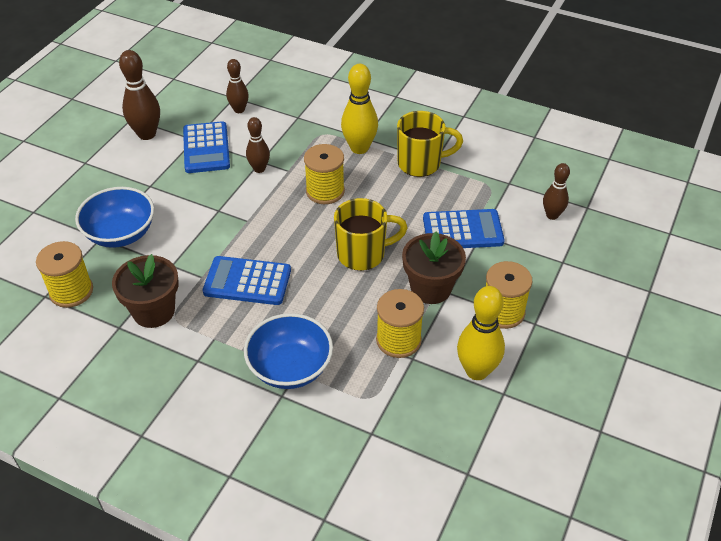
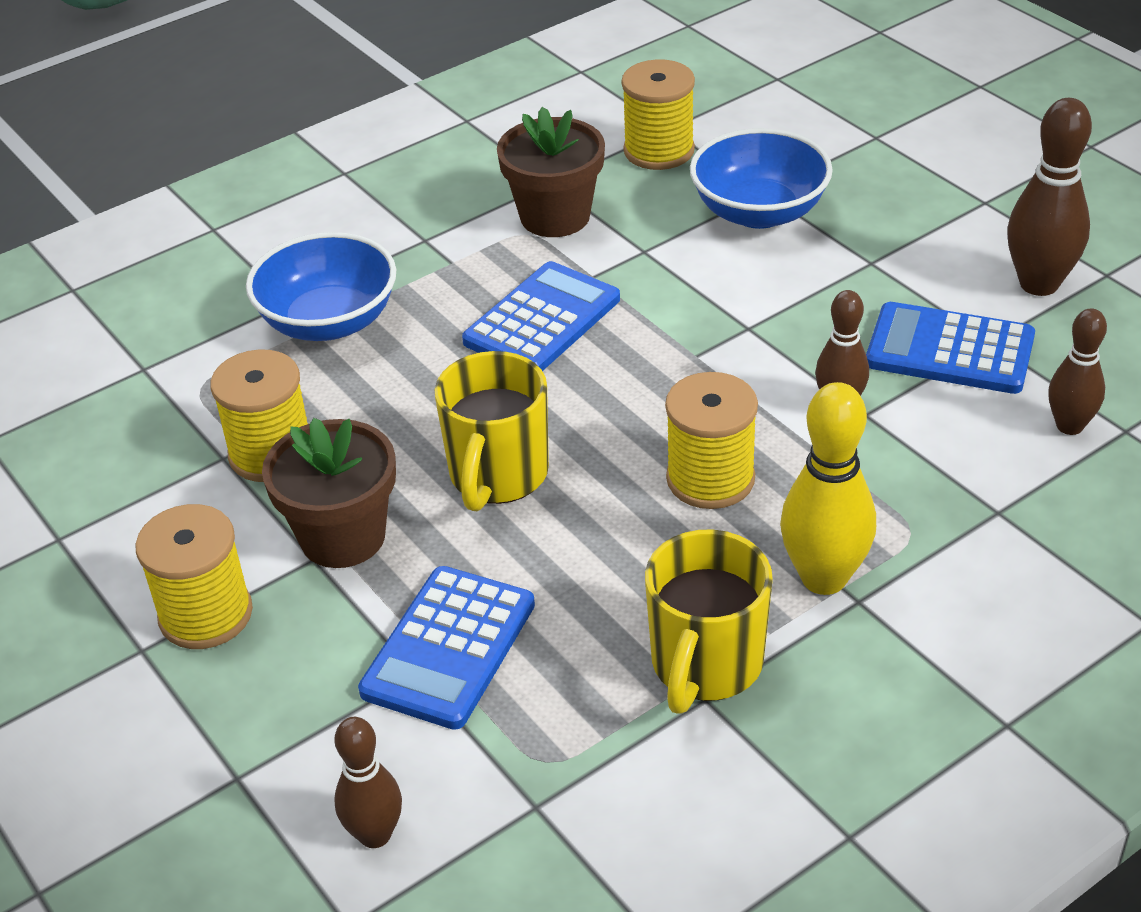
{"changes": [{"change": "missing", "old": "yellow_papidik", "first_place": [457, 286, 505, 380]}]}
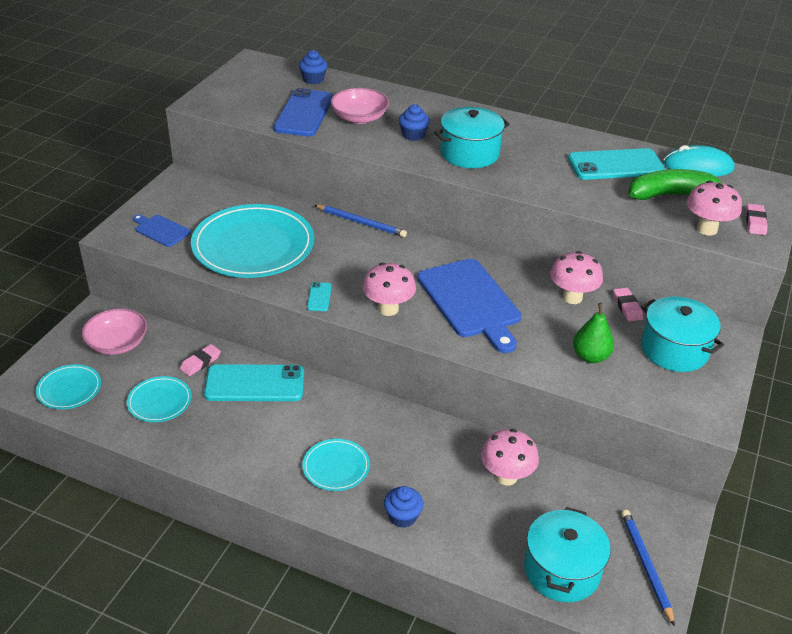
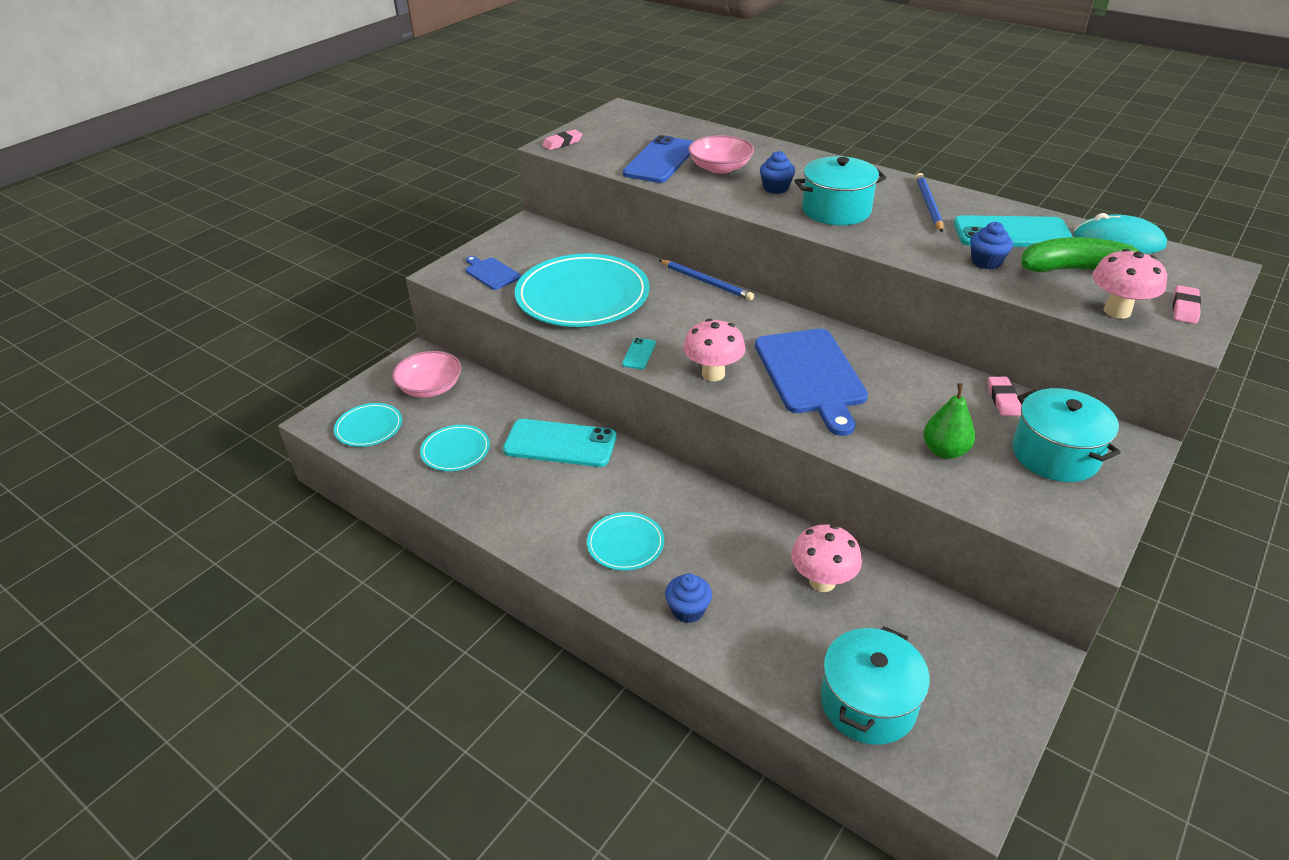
{"changes": [{"change": "relocated", "old": "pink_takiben", "first_place": [180, 344, 221, 376], "second_place": [542, 129, 582, 150]}, {"change": "relocated", "old": "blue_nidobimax", "first_place": [622, 510, 675, 626], "second_place": [916, 173, 943, 232]}, {"change": "relocated", "old": "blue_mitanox", "first_place": [299, 50, 328, 84], "second_place": [970, 222, 1013, 269]}, {"change": "missing", "old": "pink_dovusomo", "first_place": [550, 251, 603, 304]}]}
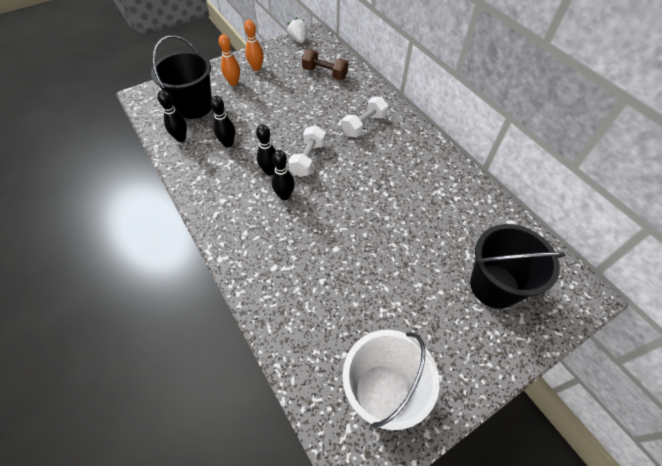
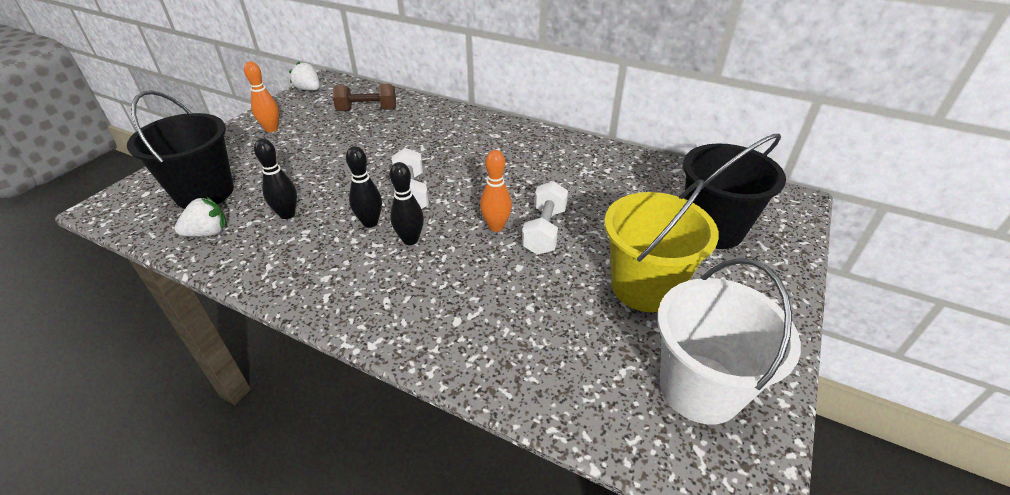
{"changes": [{"change": "exchanged", "old": "black_papidik", "new": "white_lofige", "first_place": [158, 90, 187, 142], "second_place": [175, 196, 227, 236]}, {"change": "relocated", "old": "orange_papidik", "first_place": [219, 34, 240, 86], "second_place": [480, 150, 512, 232]}, {"change": "relocated", "old": "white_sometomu", "first_place": [342, 97, 388, 137], "second_place": [522, 181, 568, 255]}, {"change": "appeared", "new": "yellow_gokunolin", "second_place": [604, 180, 719, 312]}]}
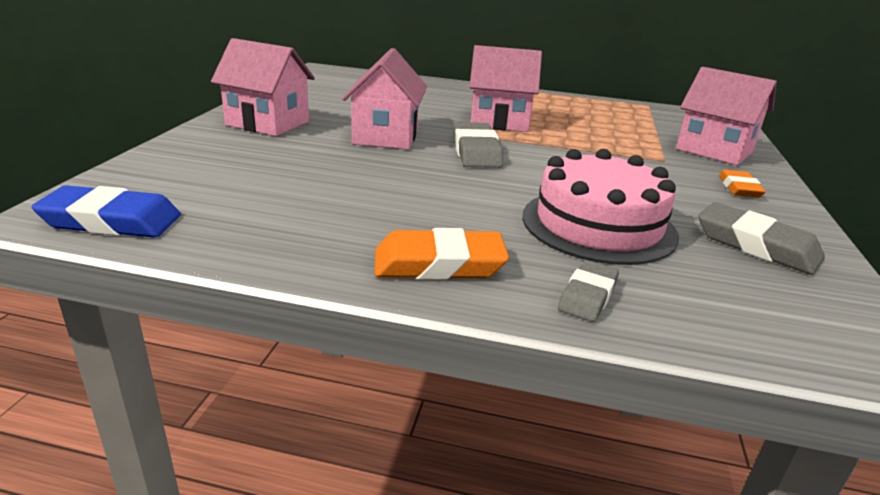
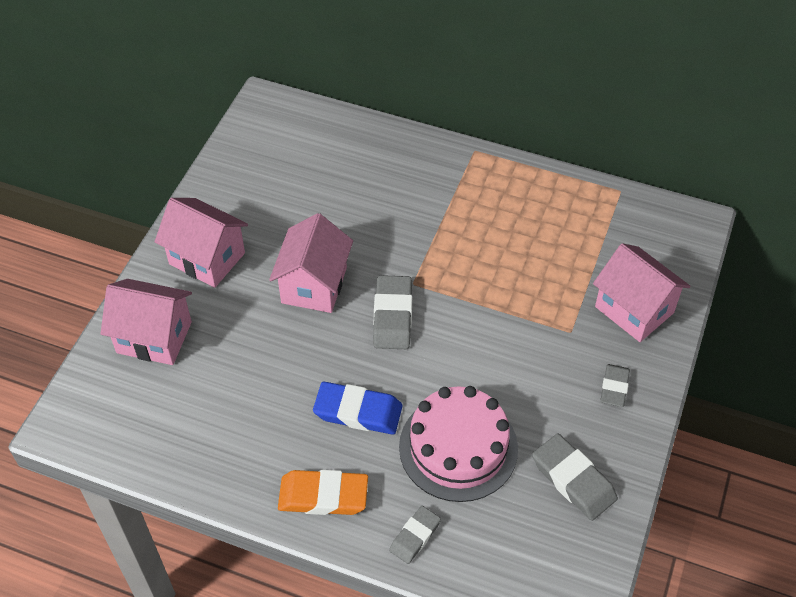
{"changes": [{"change": "relocated", "old": "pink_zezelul", "first_place": [469, 45, 542, 132], "second_place": [101, 279, 192, 365]}, {"change": "relocated", "old": "blue_takiben", "first_place": [31, 185, 181, 238], "second_place": [313, 382, 403, 435]}, {"change": "colour", "old": "orange_takiben", "new": "grey_takiben", "first_place": [719, 170, 766, 198], "second_place": [600, 364, 630, 407]}]}
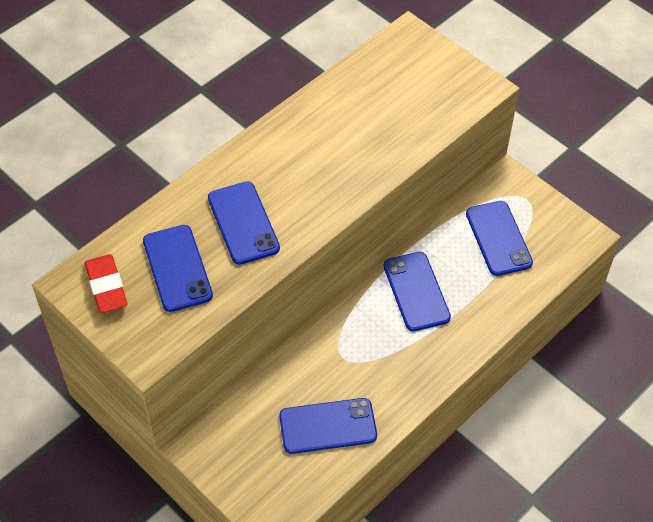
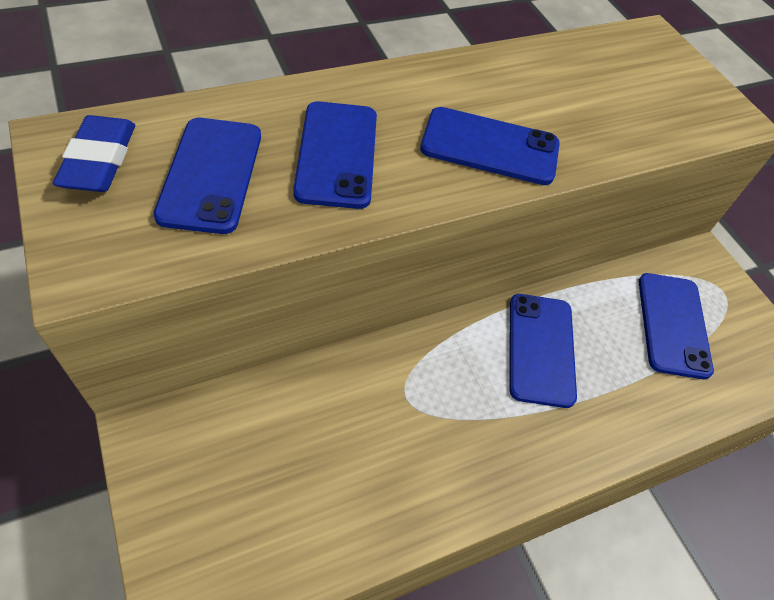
{"changes": [{"change": "colour", "old": "red_takiben", "new": "blue_takiben", "first_place": [85, 254, 128, 313], "second_place": [53, 115, 135, 192]}, {"change": "relocated", "old": "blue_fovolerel", "first_place": [279, 398, 377, 454], "second_place": [420, 107, 560, 185]}]}
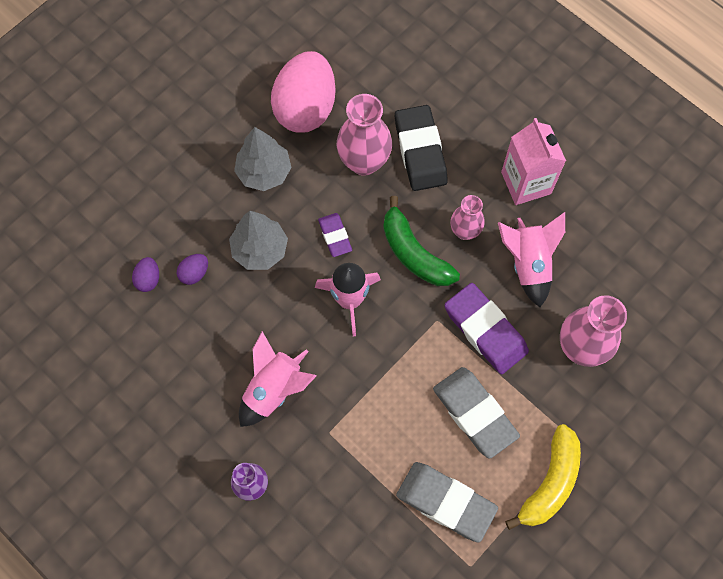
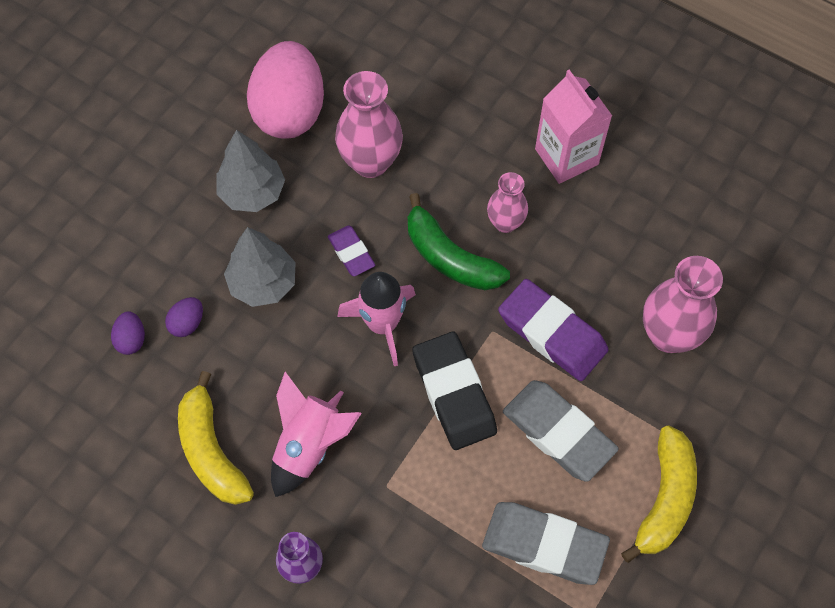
{"changes": [{"change": "appeared", "new": "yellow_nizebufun", "second_place": [178, 371, 254, 505]}, {"change": "relocated", "old": "black_takiben", "first_place": [395, 105, 448, 191], "second_place": [412, 332, 497, 450]}, {"change": "missing", "old": "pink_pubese", "first_place": [498, 212, 565, 307]}]}
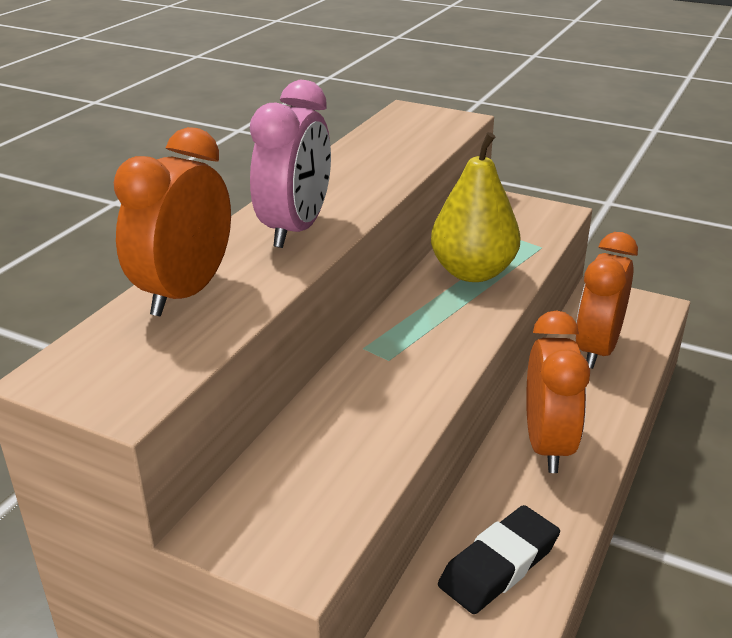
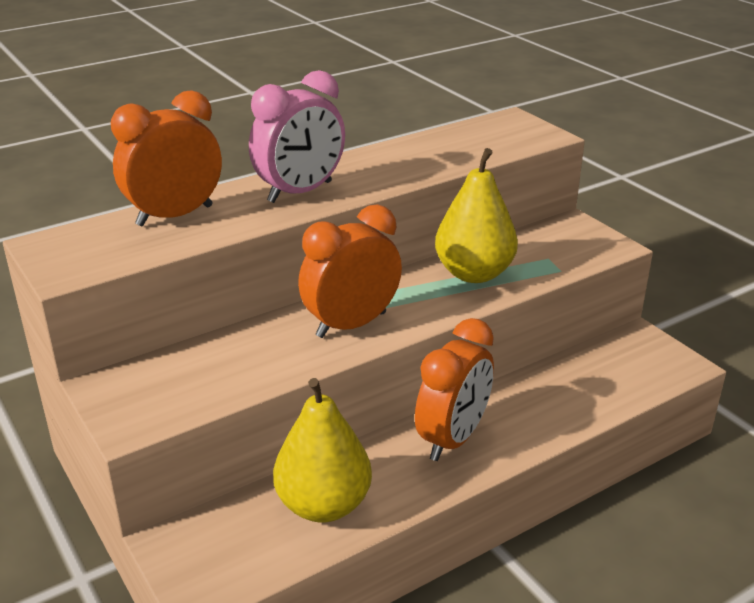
{"changes": [{"change": "exchanged", "old": "black_takiben", "new": "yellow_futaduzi", "first_place": [438, 505, 560, 614], "second_place": [273, 378, 372, 522]}, {"change": "relocated", "old": "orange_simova", "first_place": [575, 232, 638, 369], "second_place": [298, 204, 402, 338]}]}
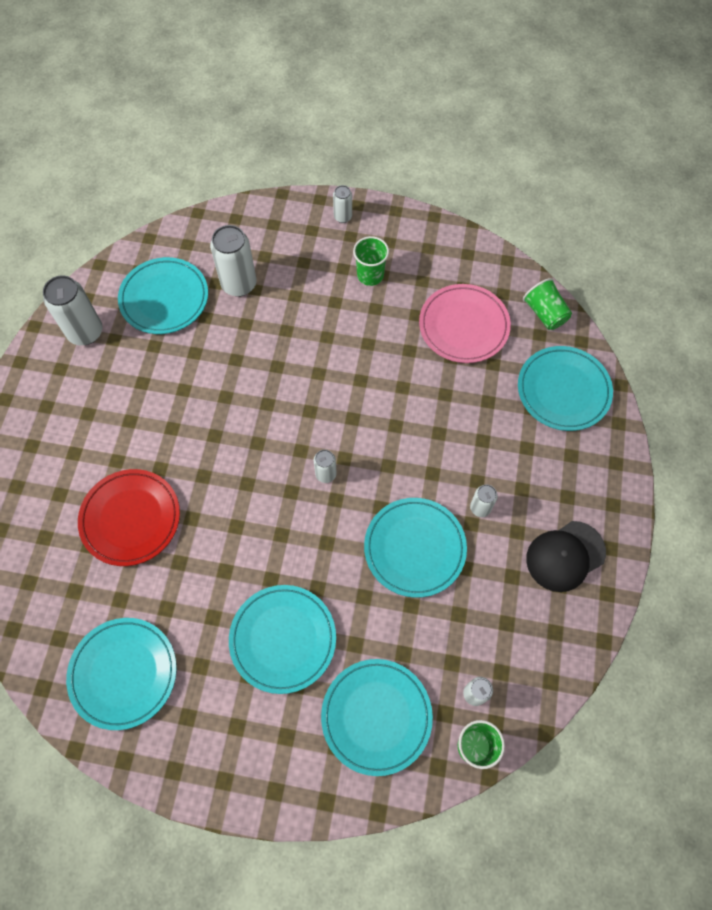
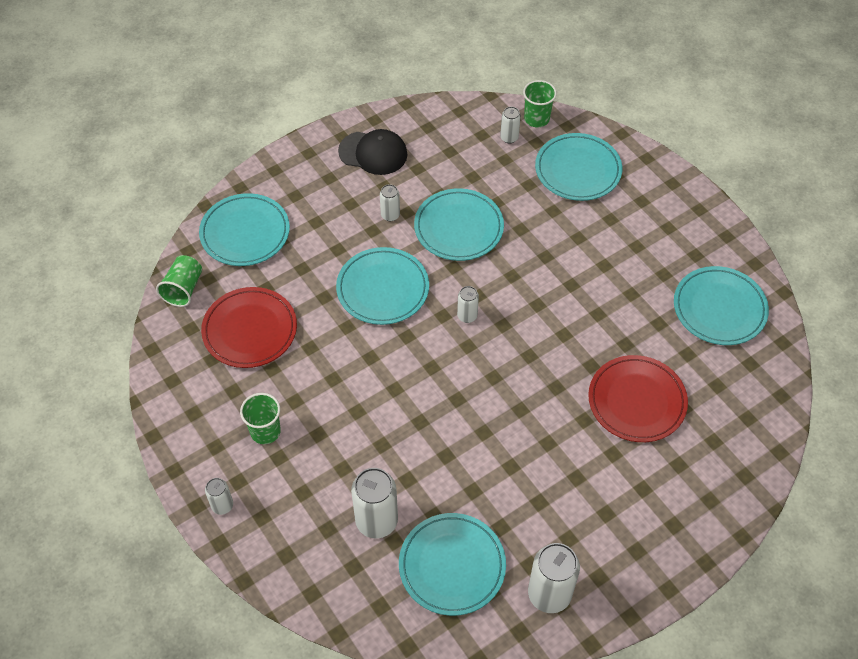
{"changes": [{"change": "colour", "old": "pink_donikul", "new": "red_donikul", "first_place": [419, 284, 511, 363], "second_place": [201, 287, 297, 368]}, {"change": "relocated", "old": "turquoise_donikul", "first_place": [229, 585, 336, 694], "second_place": [336, 247, 429, 325]}]}
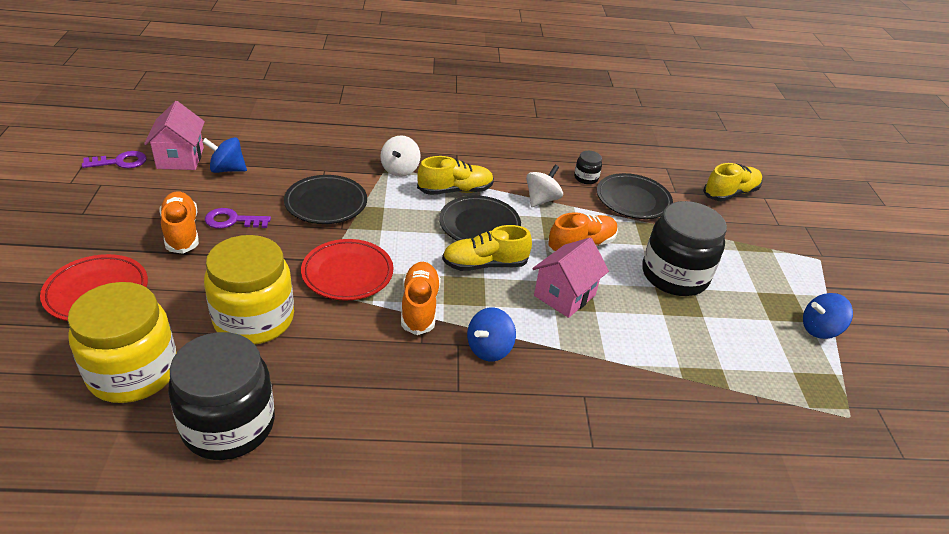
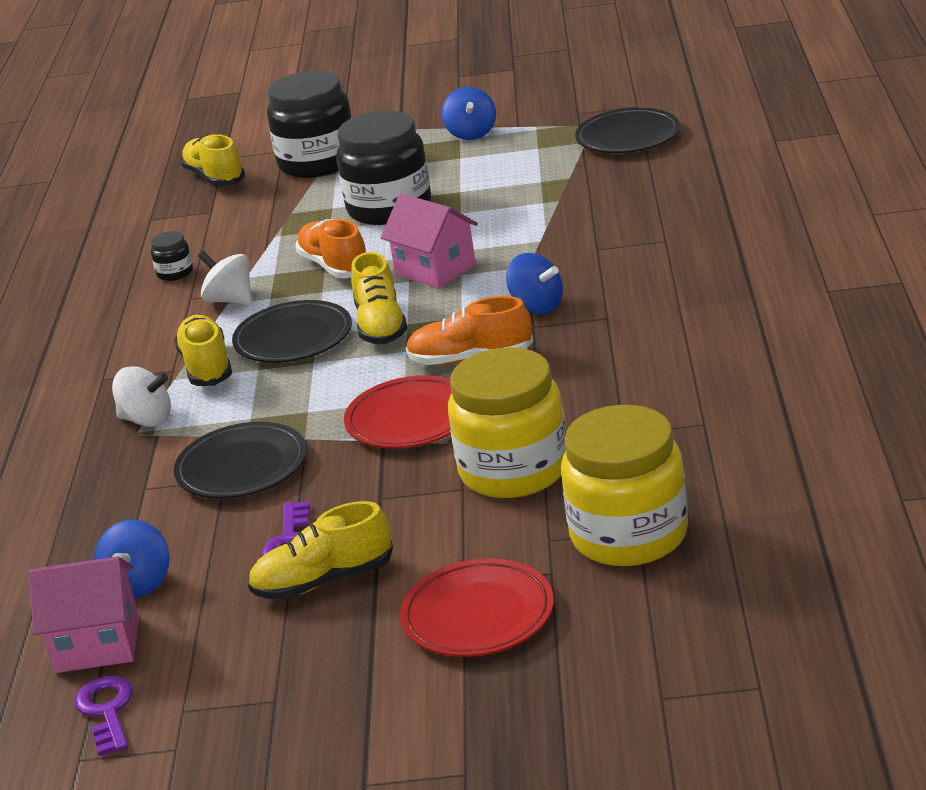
{"changes": [{"change": "colour", "old": "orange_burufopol", "new": "yellow_burufopol", "first_place": [160, 191, 199, 254], "second_place": [248, 501, 393, 600]}, {"change": "relocated", "old": "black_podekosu", "first_place": [168, 332, 275, 460], "second_place": [267, 70, 352, 178]}, {"change": "relocated", "old": "black_donikul", "first_place": [597, 173, 673, 219], "second_place": [575, 108, 680, 153]}]}
